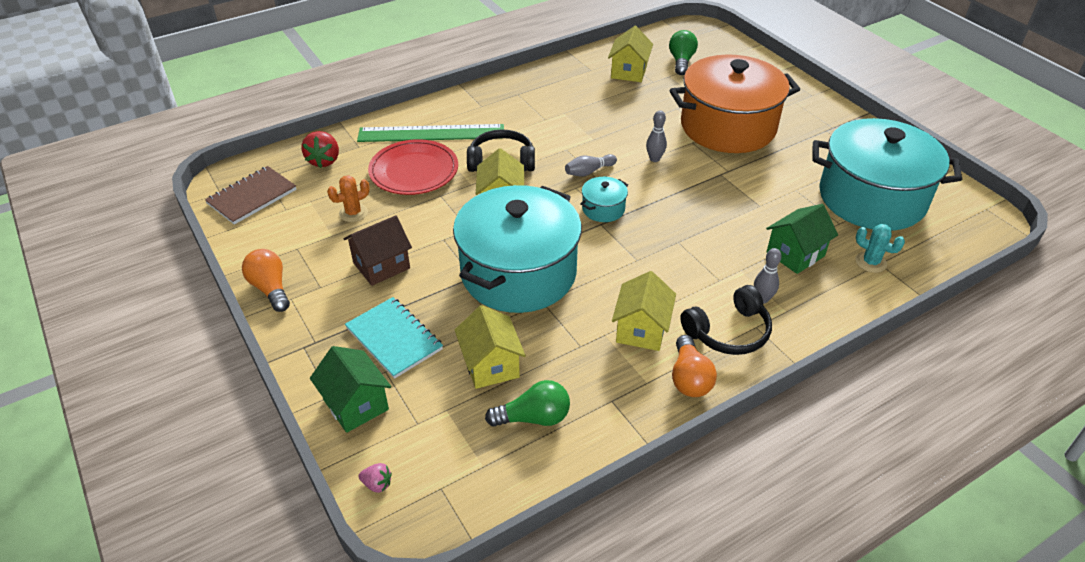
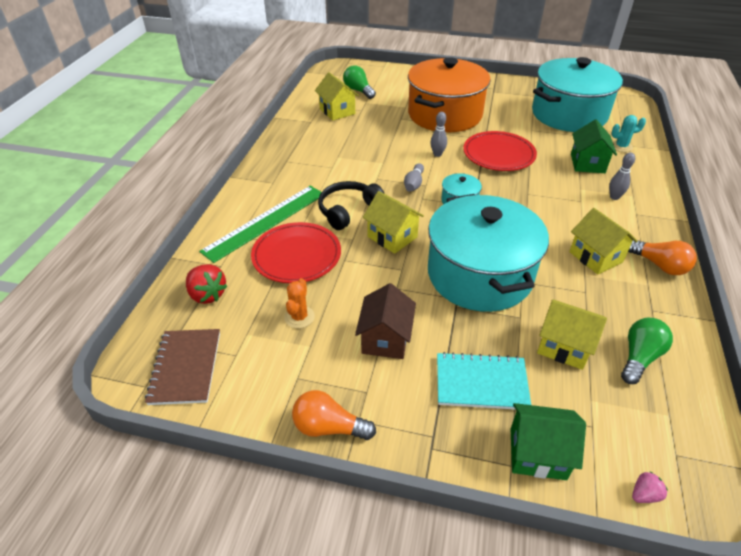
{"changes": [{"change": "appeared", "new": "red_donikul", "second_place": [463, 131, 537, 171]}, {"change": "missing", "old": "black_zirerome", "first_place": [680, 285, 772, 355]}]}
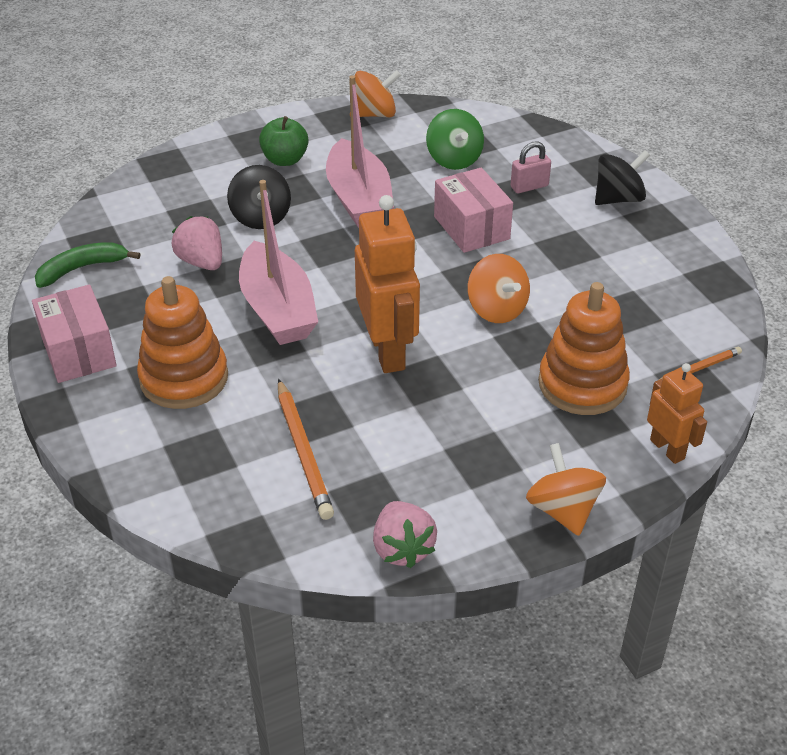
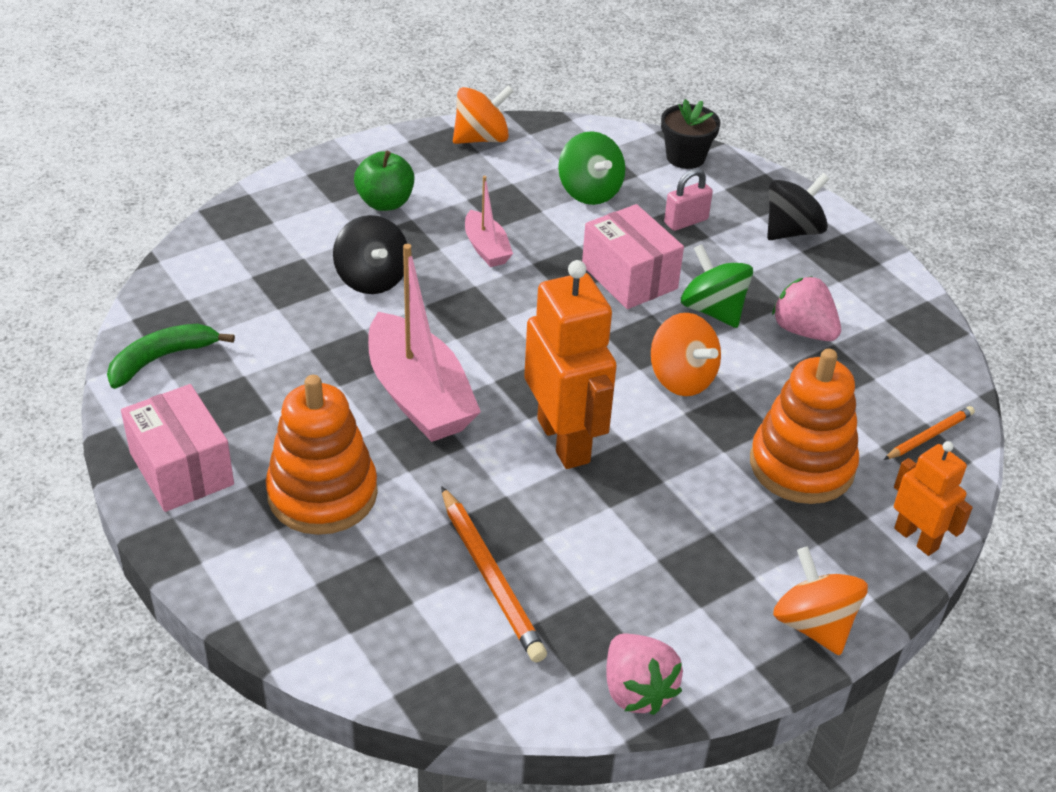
{"changes": [{"change": "size", "old": "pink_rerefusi", "first_place": [326, 75, 394, 228], "second_place": [465, 176, 513, 267], "factor": 0.52}, {"change": "appeared", "new": "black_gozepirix", "second_place": [661, 99, 720, 169]}, {"change": "appeared", "new": "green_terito", "second_place": [681, 244, 753, 328]}, {"change": "relocated", "old": "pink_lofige", "first_place": [172, 216, 222, 270], "second_place": [772, 276, 841, 341]}]}
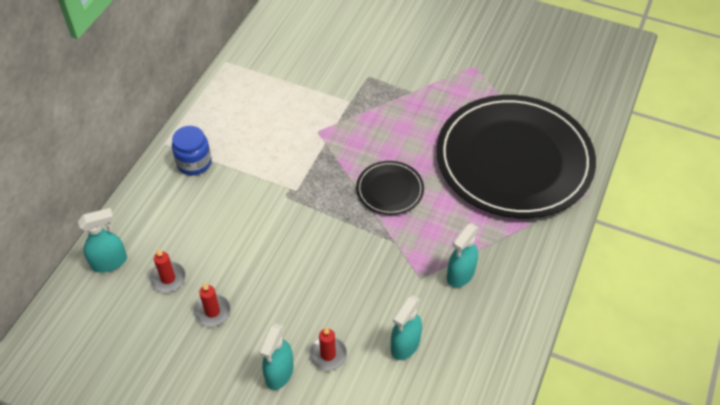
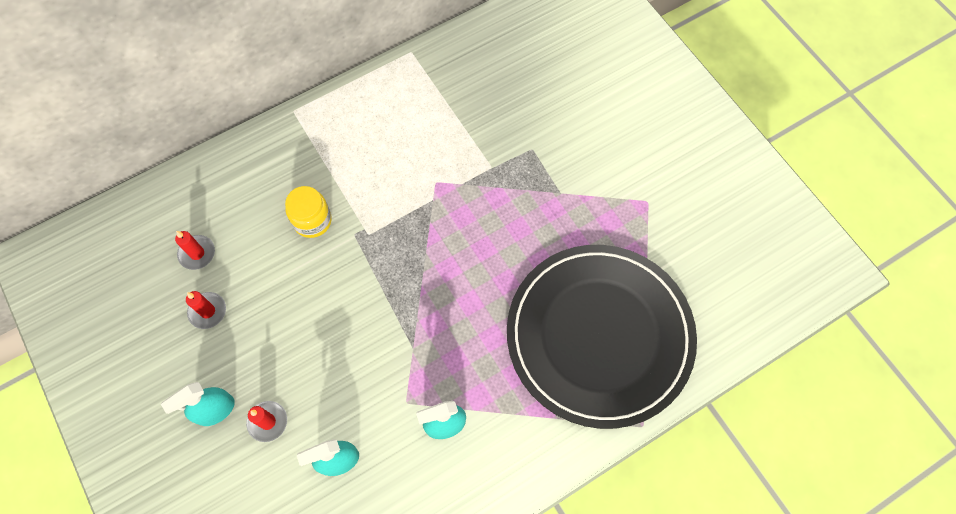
{"changes": [{"change": "appeared", "new": "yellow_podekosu", "second_place": [285, 186, 332, 238]}, {"change": "missing", "old": "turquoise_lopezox", "first_place": [78, 208, 127, 273]}, {"change": "missing", "old": "blue_podekosu", "first_place": [172, 126, 212, 175]}, {"change": "missing", "old": "black_donikul", "first_place": [356, 161, 424, 215]}]}
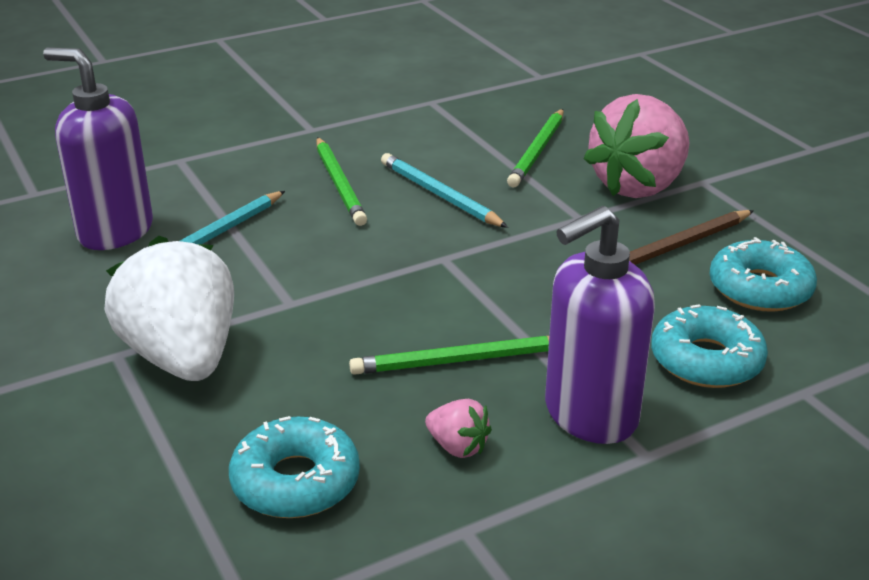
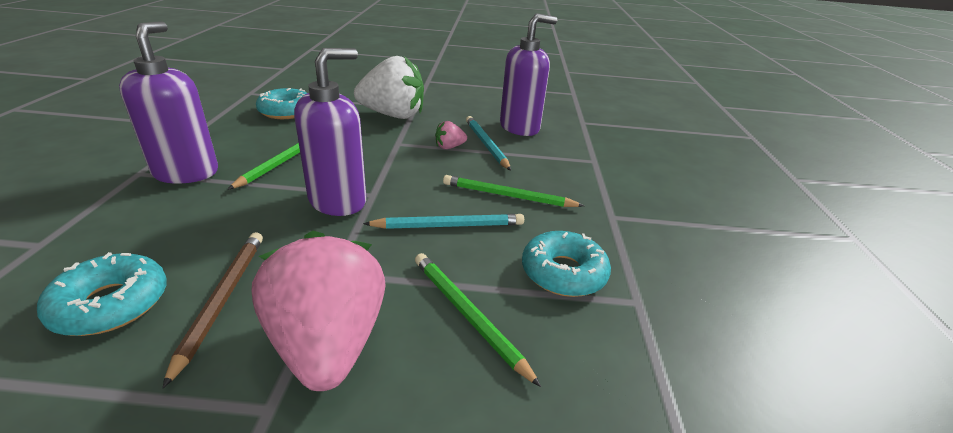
{"changes": [{"change": "appeared", "new": "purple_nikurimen", "second_place": [294, 48, 366, 216]}, {"change": "relocated", "old": "pink_lofige", "first_place": [425, 399, 492, 458], "second_place": [435, 121, 467, 149]}, {"change": "relocated", "old": "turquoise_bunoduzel", "first_place": [651, 304, 768, 388], "second_place": [522, 231, 611, 297]}]}
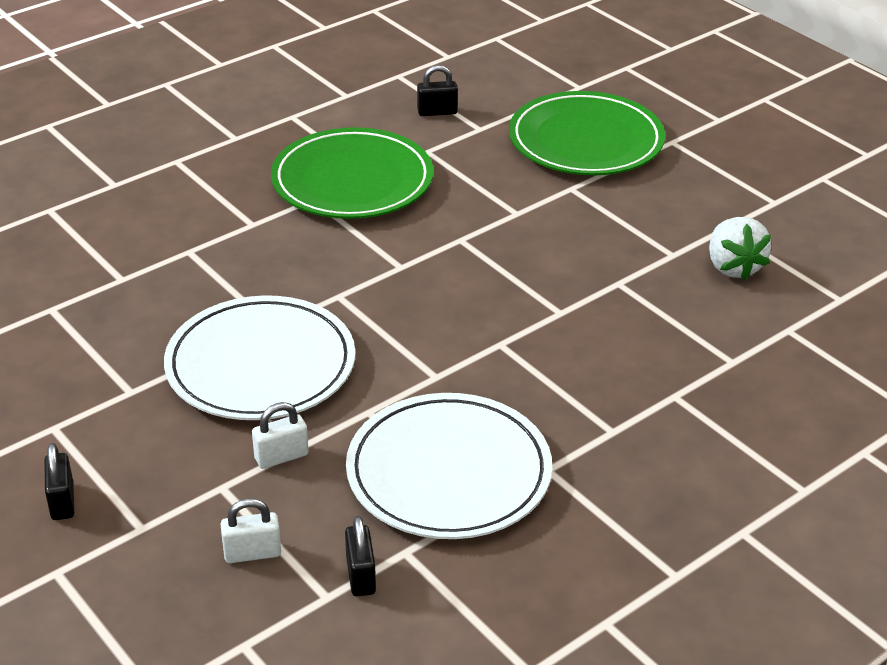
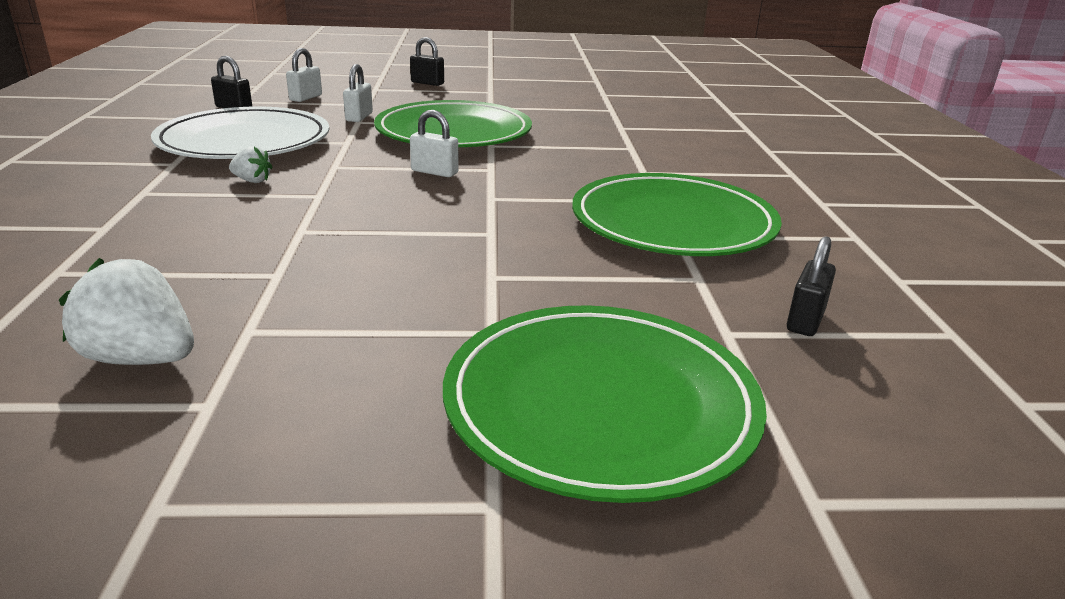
{"changes": [{"change": "appeared", "new": "white_lofige", "second_place": [229, 146, 273, 183]}, {"change": "colour", "old": "white_donikul", "new": "green_donikul", "first_place": [164, 295, 355, 420], "second_place": [374, 100, 532, 147]}, {"change": "appeared", "new": "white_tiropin", "second_place": [410, 110, 459, 177]}]}
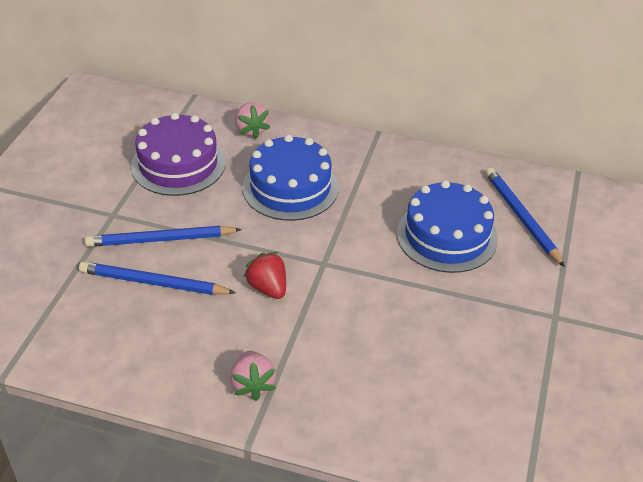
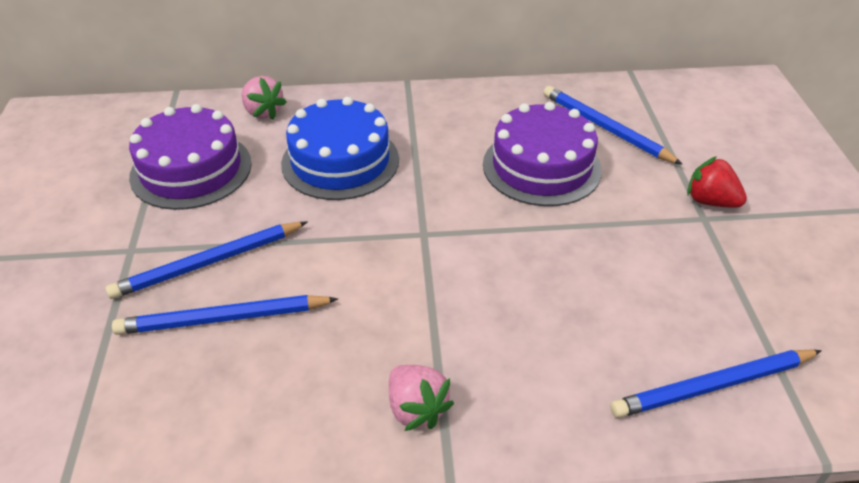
{"changes": [{"change": "colour", "old": "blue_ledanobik", "new": "purple_ledanobik", "first_place": [397, 180, 498, 273], "second_place": [483, 102, 602, 206]}, {"change": "appeared", "new": "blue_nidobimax", "second_place": [610, 349, 822, 418]}, {"change": "relocated", "old": "red_lofige", "first_place": [243, 252, 286, 299], "second_place": [687, 156, 747, 208]}]}
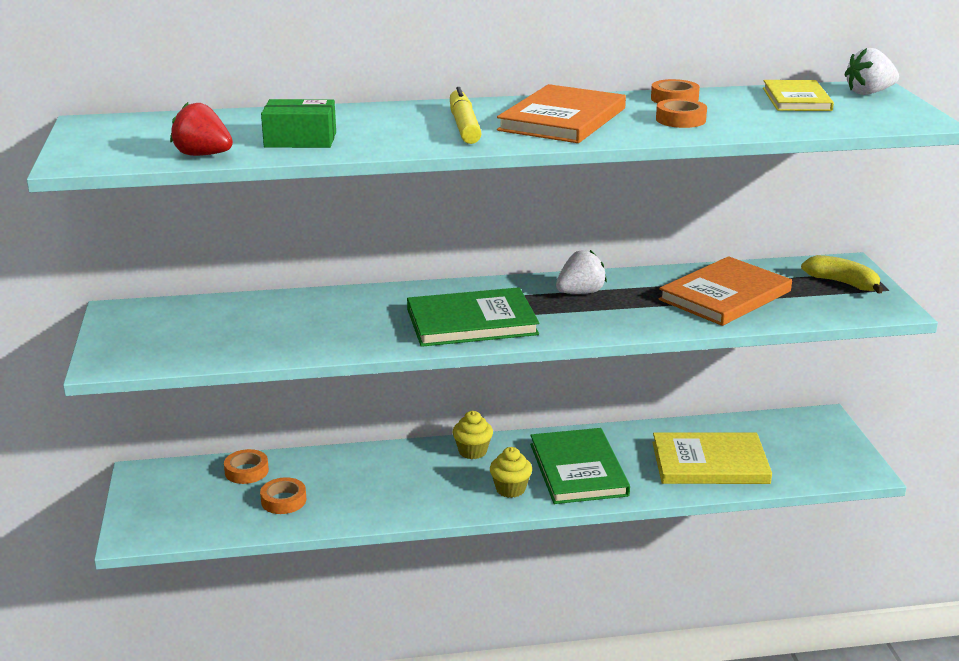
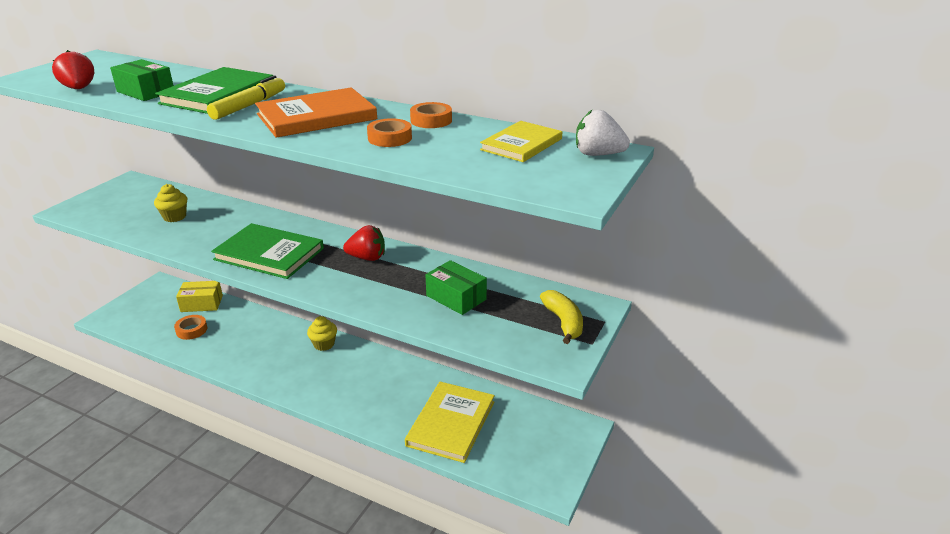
{"changes": [{"change": "relocated", "old": "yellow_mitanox", "first_place": [490, 447, 532, 498], "second_place": [154, 184, 187, 222]}, {"change": "relocated", "old": "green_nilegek", "first_place": [530, 428, 630, 504], "second_place": [155, 67, 273, 114]}, {"change": "exchanged", "old": "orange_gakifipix", "new": "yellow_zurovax", "first_place": [224, 449, 269, 484], "second_place": [176, 281, 223, 312]}, {"change": "colour", "old": "white_lofige", "new": "red_lofige", "first_place": [556, 250, 607, 294], "second_place": [343, 225, 385, 261]}, {"change": "spun", "old": "yellow_nilegek", "first_place": [652, 433, 772, 484], "second_place": [405, 382, 495, 463], "degrees": 75}, {"change": "exchanged", "old": "orange_nilegek", "new": "green_zurovax", "first_place": [659, 256, 792, 326], "second_place": [425, 260, 487, 315]}]}
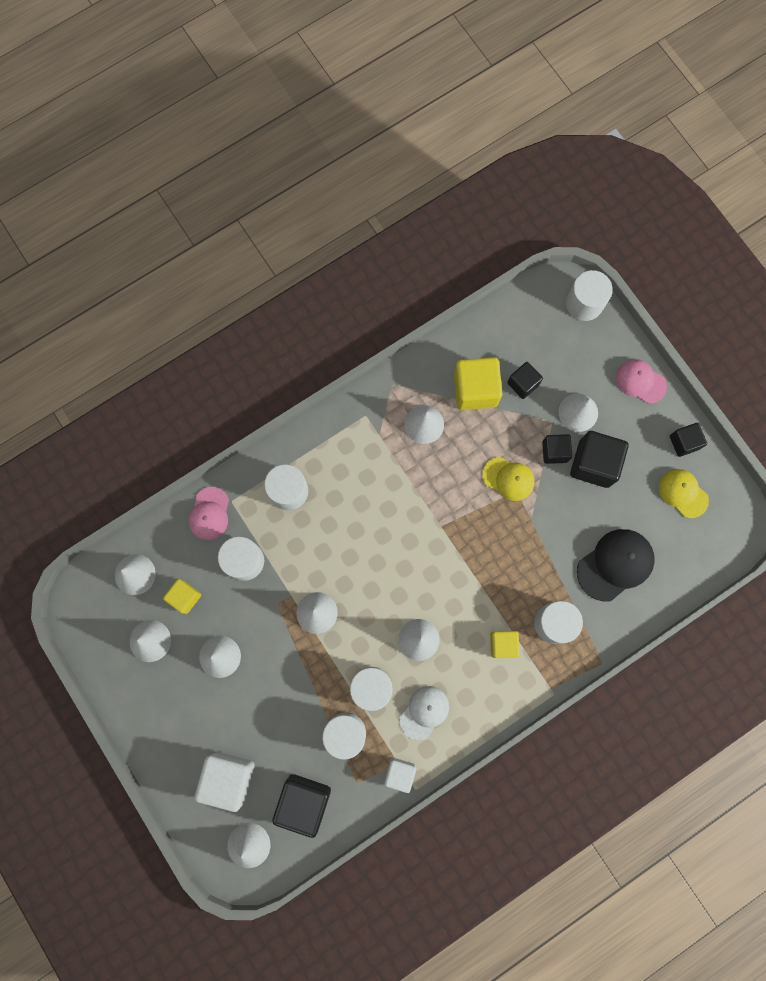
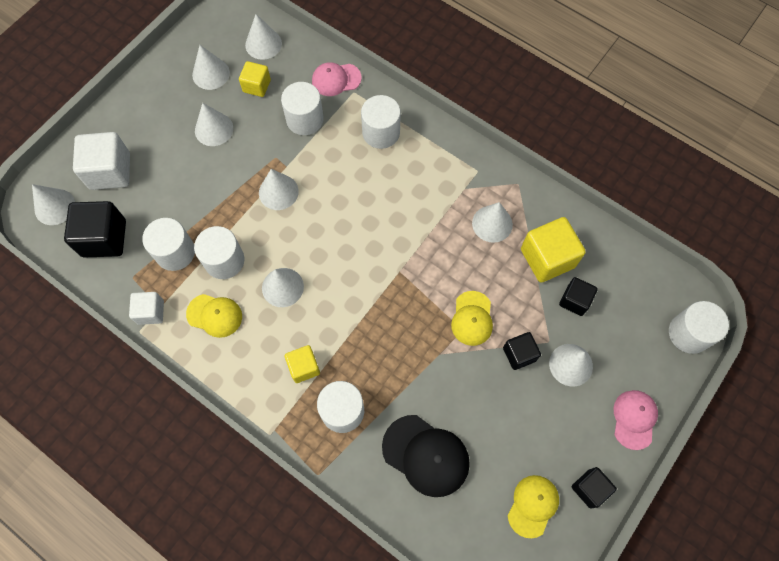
{"changes": [{"change": "colour", "old": "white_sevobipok", "new": "yellow_sevobipok", "first_place": [400, 686, 449, 740], "second_place": [186, 294, 242, 338]}, {"change": "missing", "old": "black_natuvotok", "first_place": [570, 431, 629, 488]}]}
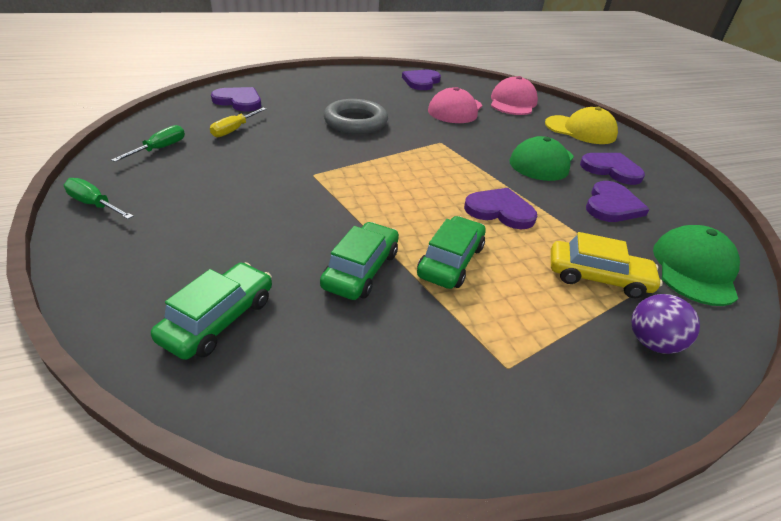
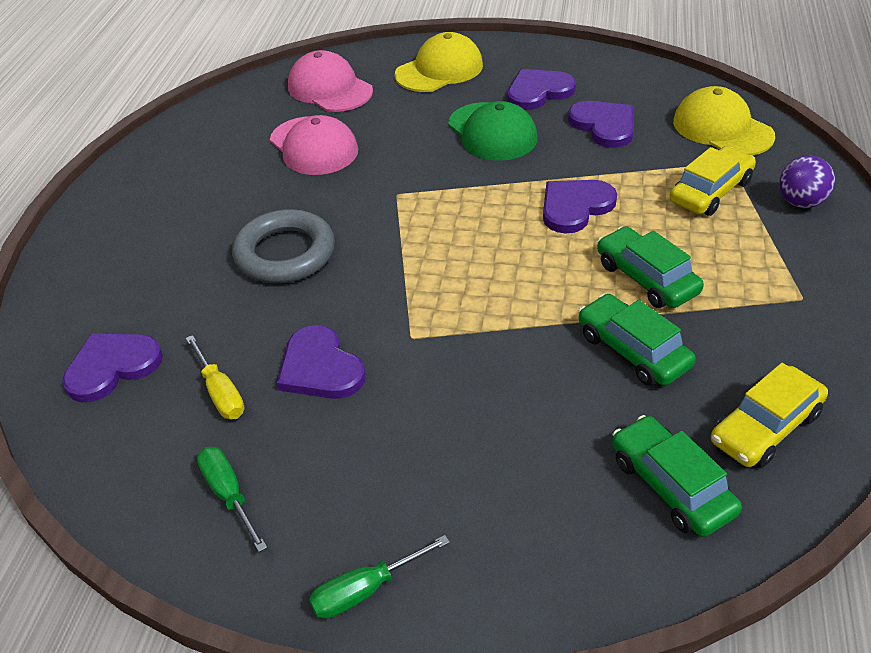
{"changes": [{"change": "relocated", "old": "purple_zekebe", "first_place": [402, 70, 441, 90], "second_place": [277, 325, 365, 399]}, {"change": "colour", "old": "green_sevobipok", "new": "yellow_sevobipok", "first_place": [653, 225, 740, 306], "second_place": [673, 86, 775, 155]}, {"change": "appeared", "new": "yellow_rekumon", "second_place": [711, 363, 828, 468]}]}
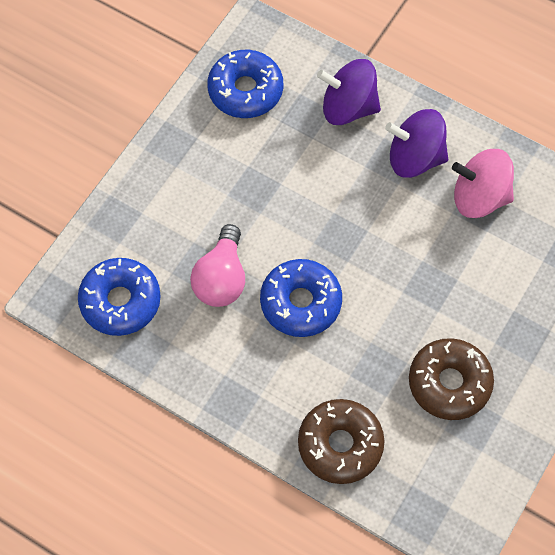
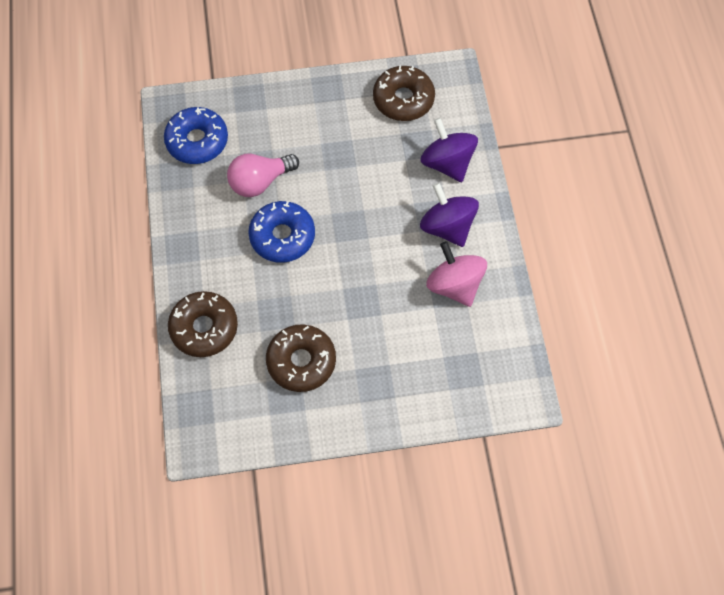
{"changes": [{"change": "colour", "old": "blue_bunoduzel", "new": "brown_bunoduzel", "first_place": [207, 50, 283, 118], "second_place": [373, 66, 435, 121]}]}
